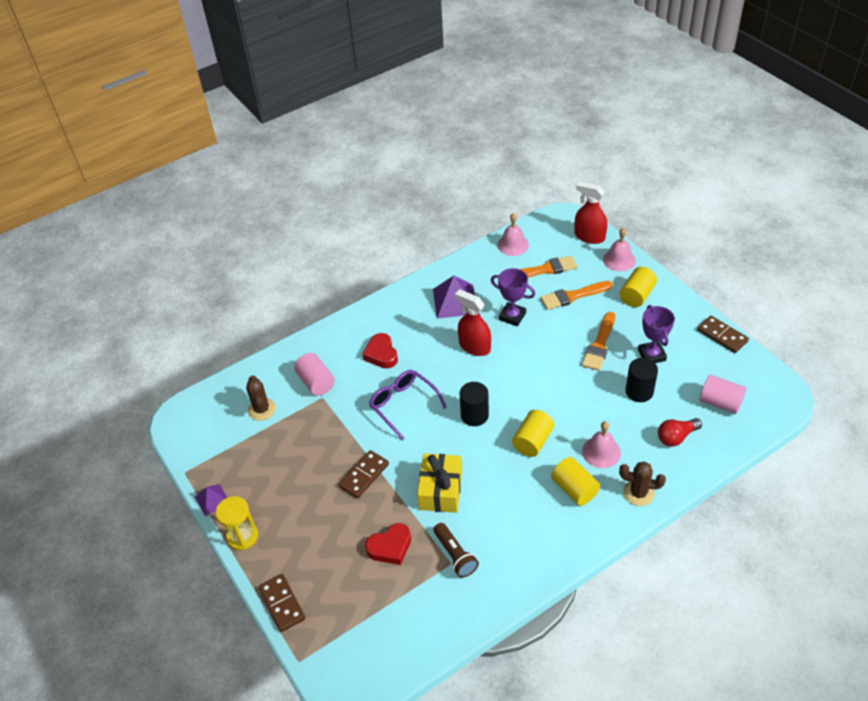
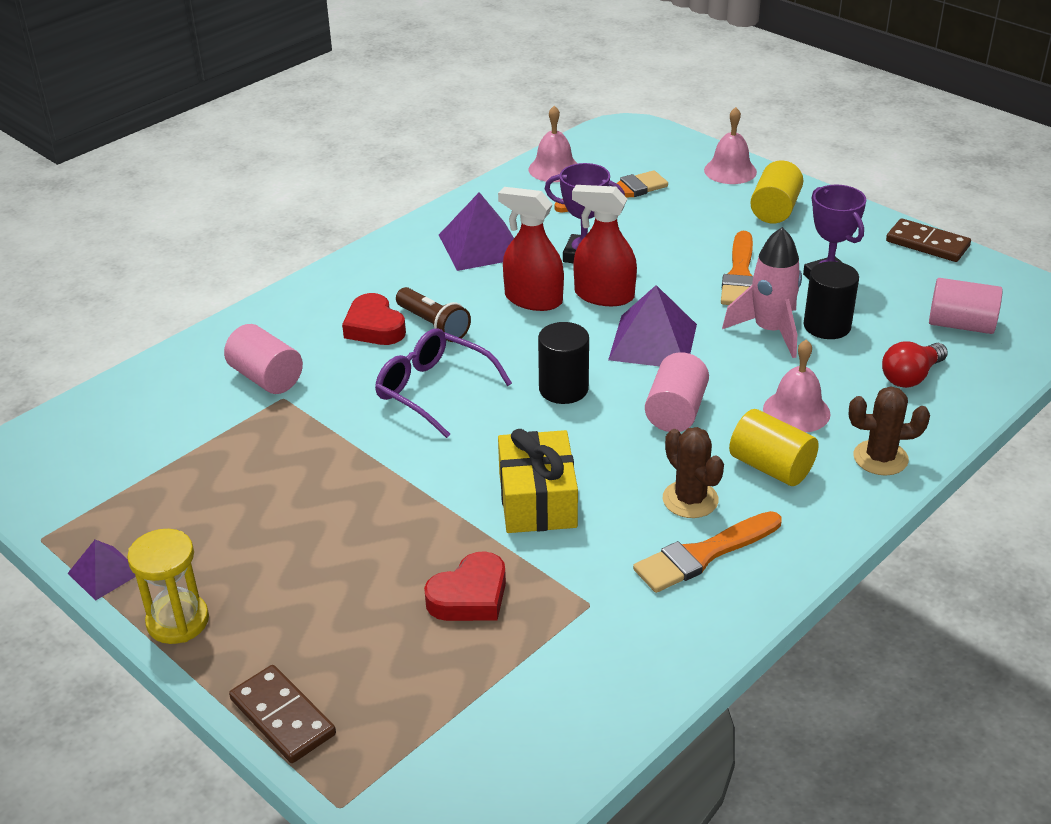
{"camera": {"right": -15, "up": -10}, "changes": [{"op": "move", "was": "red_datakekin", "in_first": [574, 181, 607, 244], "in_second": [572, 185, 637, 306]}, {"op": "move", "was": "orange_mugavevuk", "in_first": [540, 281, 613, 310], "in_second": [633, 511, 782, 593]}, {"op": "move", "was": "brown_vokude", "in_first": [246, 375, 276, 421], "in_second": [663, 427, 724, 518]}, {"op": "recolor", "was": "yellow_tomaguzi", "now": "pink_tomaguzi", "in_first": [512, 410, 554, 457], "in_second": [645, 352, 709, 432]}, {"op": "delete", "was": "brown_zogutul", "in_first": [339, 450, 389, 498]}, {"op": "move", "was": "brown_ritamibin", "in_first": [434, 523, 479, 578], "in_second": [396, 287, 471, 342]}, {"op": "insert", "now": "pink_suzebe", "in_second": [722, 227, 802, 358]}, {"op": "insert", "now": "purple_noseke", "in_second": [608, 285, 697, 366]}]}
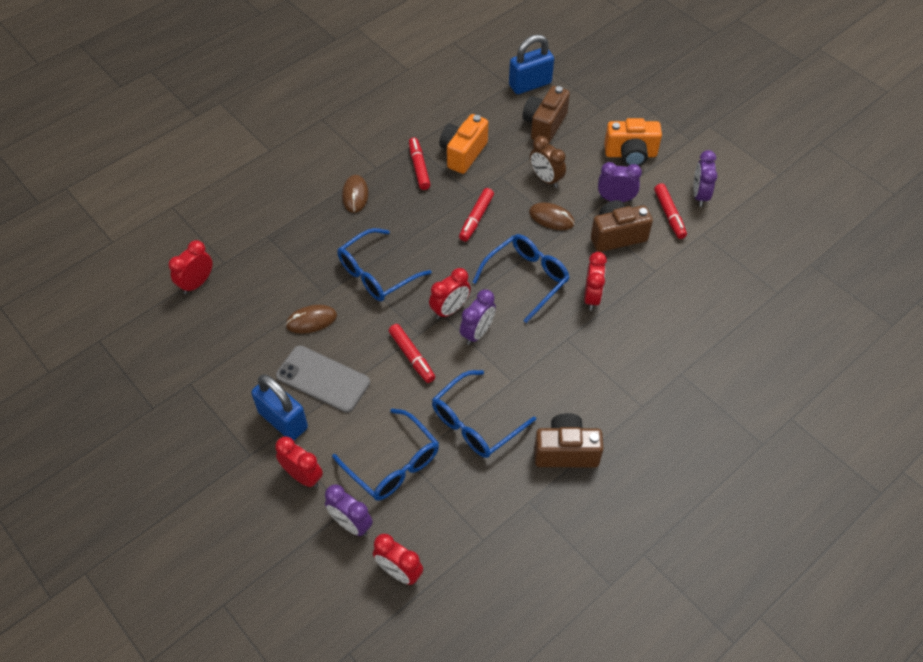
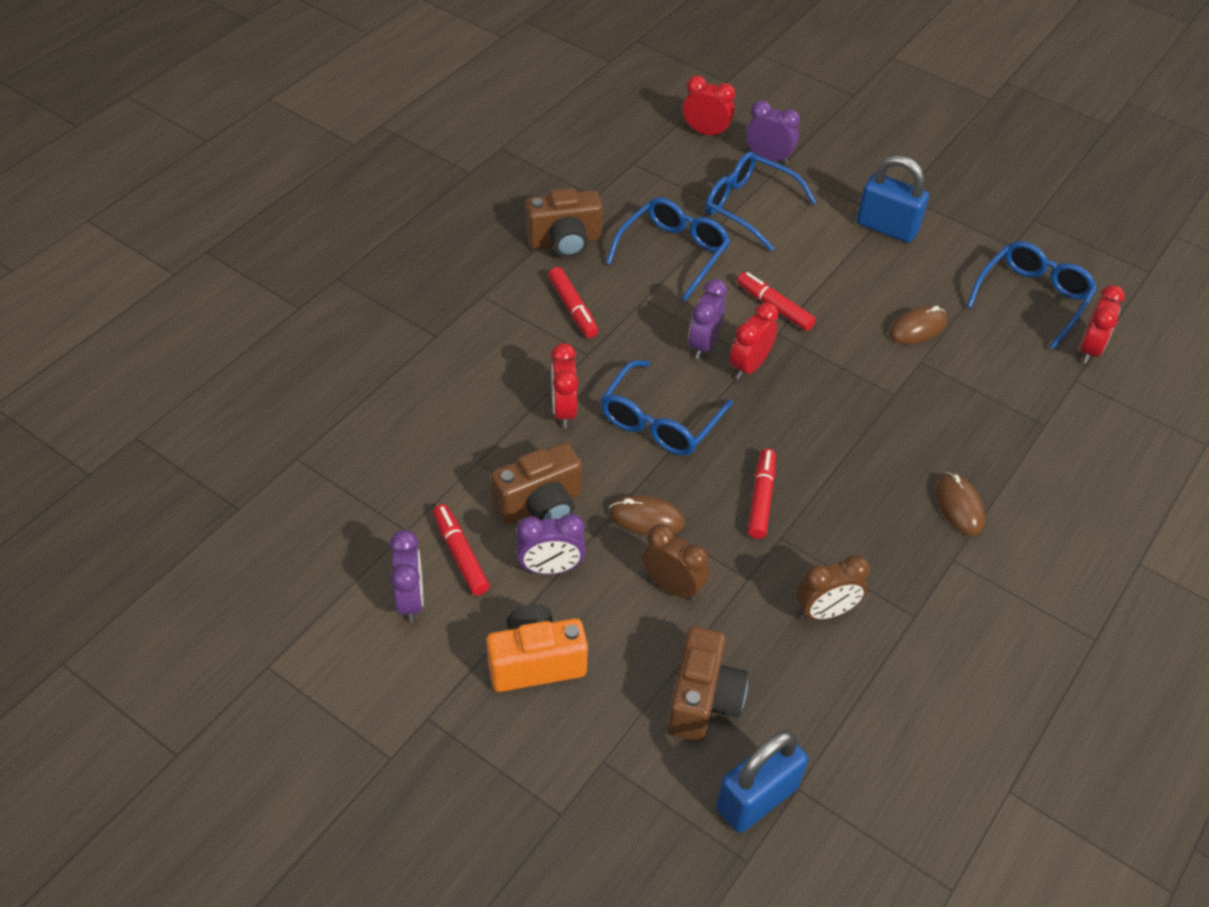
{"camera": {"right": 165, "up": -5}, "changes": [{"op": "replace", "was": "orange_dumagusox", "now": "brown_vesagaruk", "in_first": [439, 114, 488, 174], "in_second": [796, 555, 870, 620]}, {"op": "move", "was": "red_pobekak", "in_first": [409, 138, 431, 190], "in_second": [548, 267, 598, 338]}, {"op": "move", "was": "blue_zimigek", "in_first": [337, 228, 432, 301], "in_second": [967, 241, 1097, 350]}, {"op": "delete", "was": "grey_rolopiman", "in_first": [276, 345, 370, 413]}, {"op": "delete", "was": "red_vesagaruk", "in_first": [275, 437, 323, 488]}]}
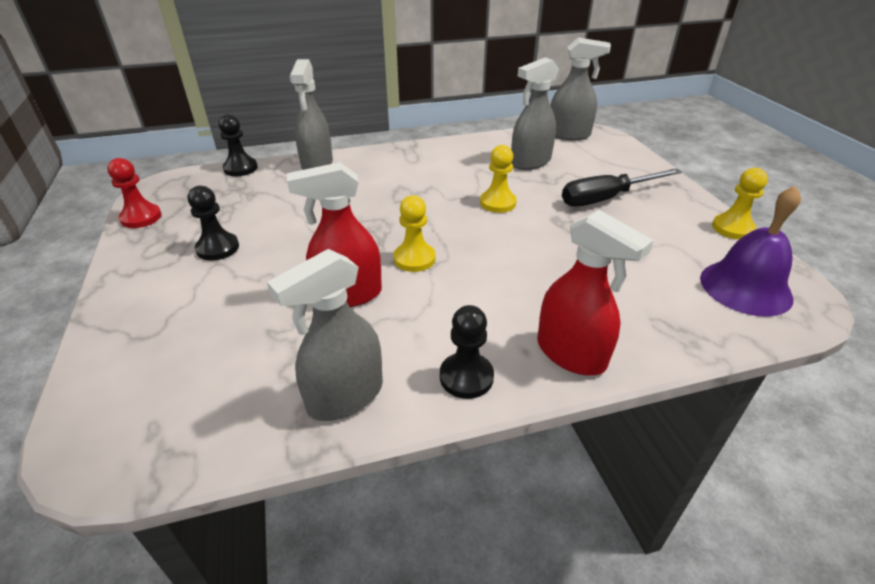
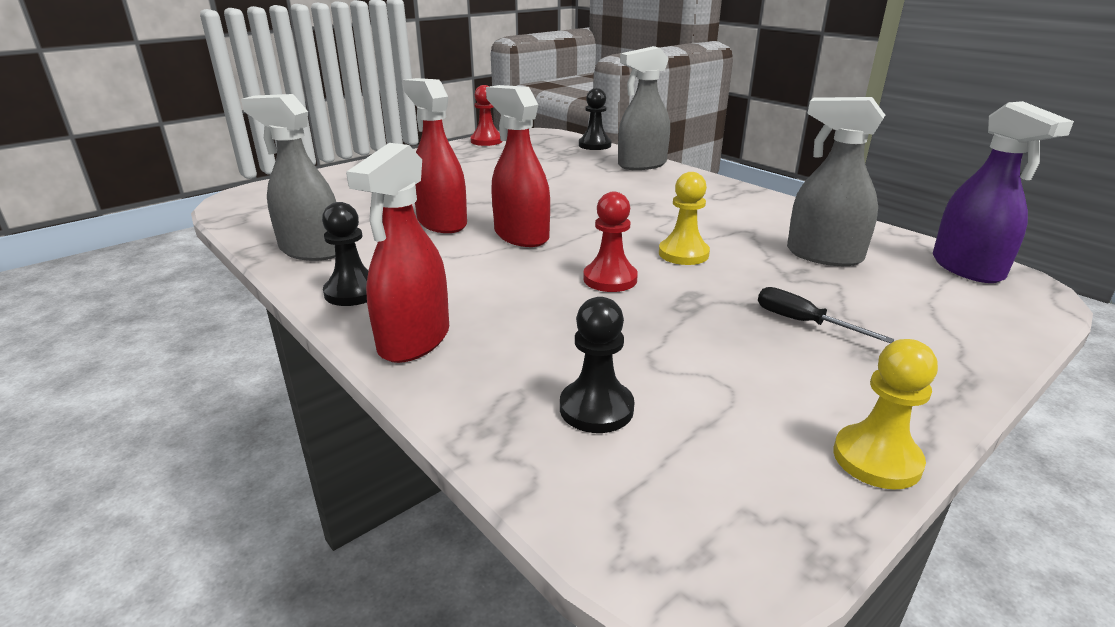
{"camera": {"right": 65, "up": -10}, "changes": [{"op": "recolor", "was": "grey_datakekin", "now": "purple_datakekin", "in_first": [550, 37, 611, 140], "in_second": [933, 101, 1074, 283]}, {"op": "resize", "was": "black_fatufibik", "in_first": [562, 168, 682, 207], "in_second": [758, 287, 895, 343], "ratio": 0.56}, {"op": "move", "was": "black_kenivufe", "in_first": [188, 186, 239, 261], "in_second": [560, 297, 634, 433]}, {"op": "delete", "was": "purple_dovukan", "in_first": [700, 186, 801, 317]}, {"op": "replace", "was": "yellow_kenivufe", "now": "red_datakekin", "in_first": [393, 195, 436, 272], "in_second": [486, 85, 550, 247]}, {"op": "insert", "now": "red_kenivufe", "in_second": [583, 192, 638, 292]}]}
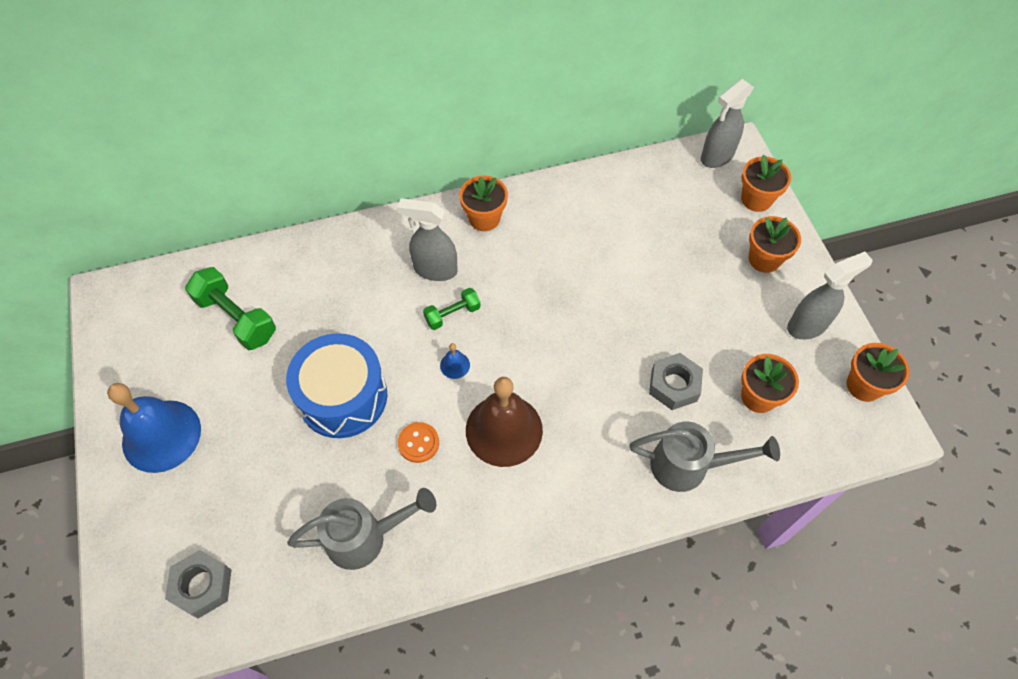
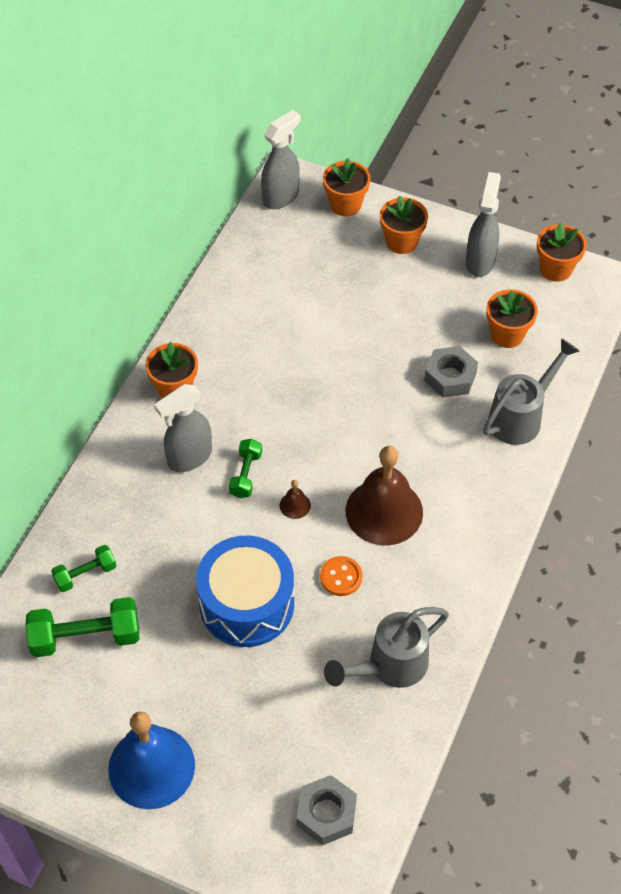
{"camera": {"right": -50, "up": -5}, "changes": [{"op": "rotate", "was": "grey_datakekin", "in_first": [701, 79, 754, 168], "in_second": [261, 110, 301, 209], "clockwise": -135}, {"op": "recolor", "was": "blue_dovukan", "now": "brown_dovukan", "in_first": [440, 343, 470, 379], "in_second": [280, 480, 311, 519]}, {"op": "rotate", "was": "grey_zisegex", "in_first": [287, 488, 436, 570], "in_second": [324, 607, 449, 688], "clockwise": -150}, {"op": "insert", "now": "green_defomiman", "in_second": [51, 545, 116, 592]}]}
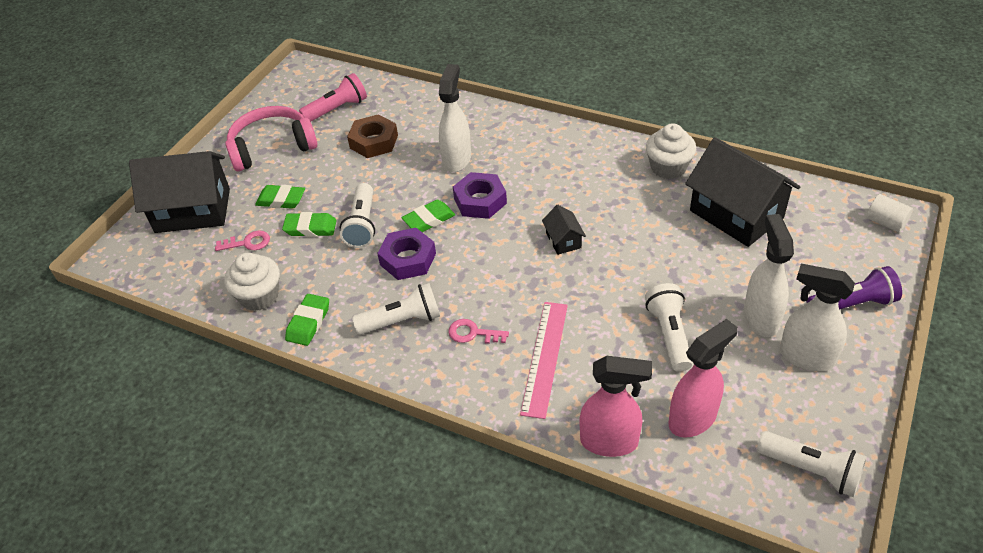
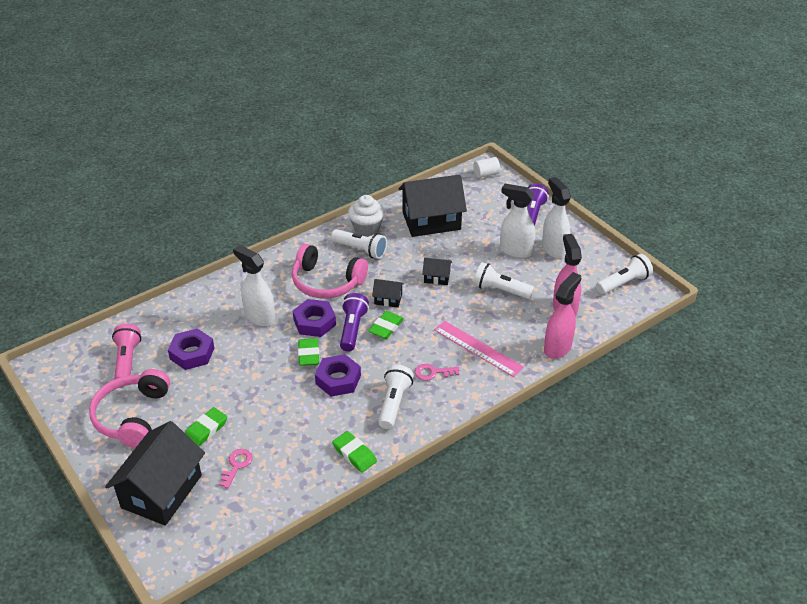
{"camera": {"right": -65, "up": -5}, "changes": [{"op": "recolor", "was": "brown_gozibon", "now": "purple_gozibon", "in_first": [347, 114, 398, 158], "in_second": [168, 328, 214, 370]}, {"op": "move", "was": "white_ritamibin", "in_first": [340, 183, 375, 248], "in_second": [331, 229, 387, 259]}, {"op": "move", "was": "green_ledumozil", "in_first": [282, 212, 337, 237], "in_second": [368, 311, 404, 339]}, {"op": "delete", "was": "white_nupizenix", "in_first": [224, 253, 280, 311]}, {"op": "rotate", "was": "white_datakekin", "in_first": [780, 264, 855, 371], "in_second": [542, 177, 571, 259], "clockwise": 105}, {"op": "rotate", "was": "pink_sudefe", "in_first": [449, 319, 509, 344], "in_second": [415, 364, 460, 381], "clockwise": 45}, {"op": "insert", "now": "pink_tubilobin", "in_second": [292, 244, 368, 298]}, {"op": "insert", "now": "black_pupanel", "in_second": [422, 258, 452, 285]}, {"op": "insert", "now": "purple_ritamibin", "in_second": [340, 293, 369, 352]}]}
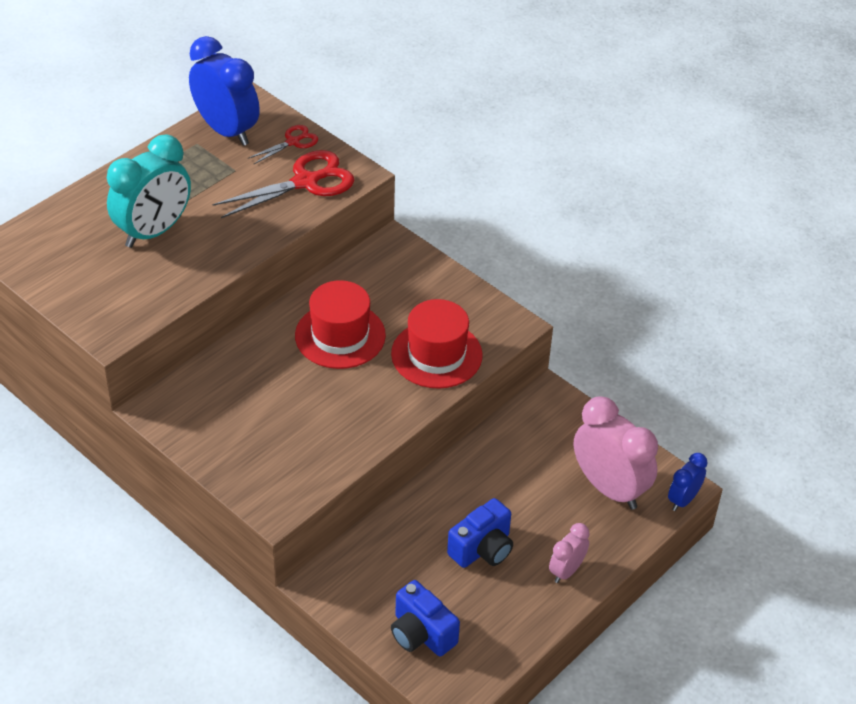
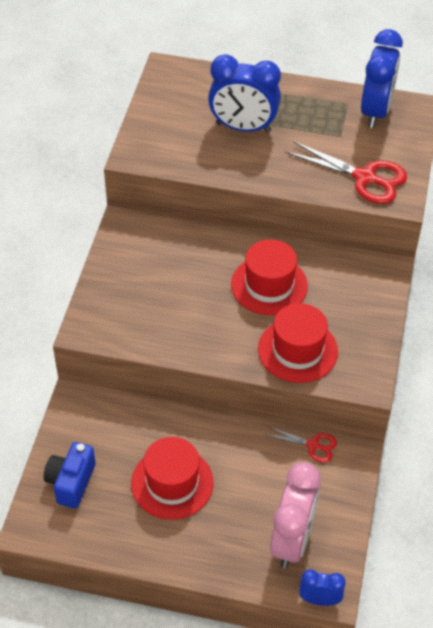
{"camera": {"right": 60, "up": 5}, "changes": [{"op": "move", "was": "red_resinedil", "in_first": [248, 125, 318, 164], "in_second": [265, 427, 337, 463]}, {"op": "recolor", "was": "turquoise_vesagaruk", "now": "blue_vesagaruk", "in_first": [107, 135, 191, 248], "in_second": [208, 54, 281, 133]}, {"op": "replace", "was": "blue_dumagusox", "now": "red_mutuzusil", "in_first": [447, 498, 513, 568], "in_second": [131, 437, 214, 520]}, {"op": "delete", "was": "pink_vesagaruk", "in_first": [549, 523, 590, 583]}]}
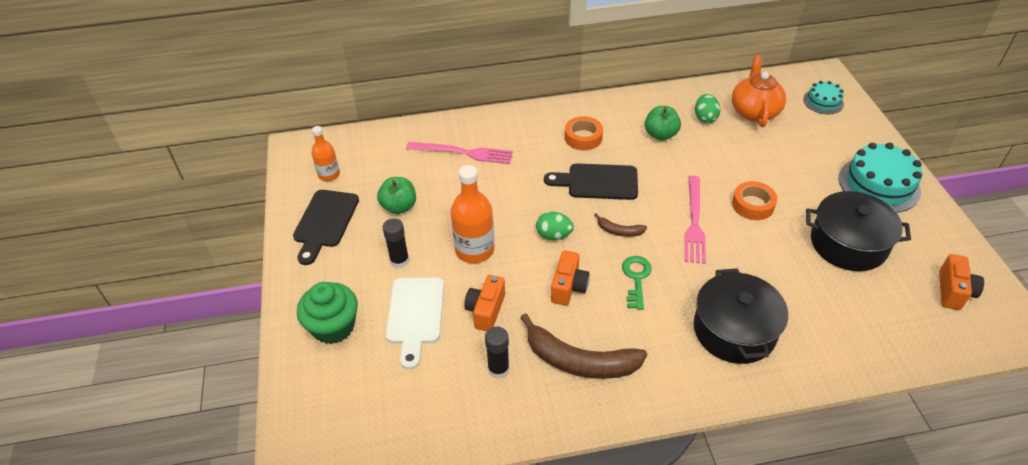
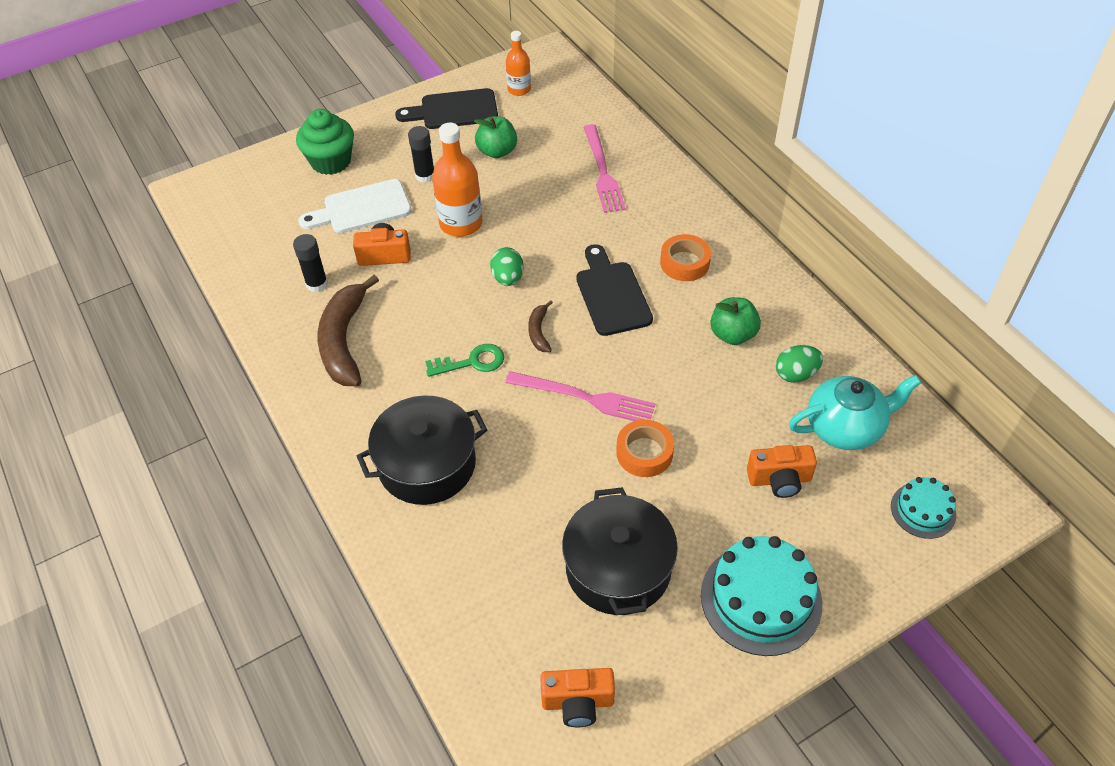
{"camera": {"right": 70, "up": 5}, "changes": [{"op": "recolor", "was": "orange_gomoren", "now": "turquoise_gomoren", "in_first": [732, 55, 786, 127], "in_second": [789, 375, 921, 450]}, {"op": "rotate", "was": "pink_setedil", "in_first": [685, 176, 706, 264], "in_second": [505, 371, 656, 421], "clockwise": -150}, {"op": "move", "was": "orange_dumagusox", "in_first": [551, 250, 590, 306], "in_second": [747, 445, 817, 498]}]}
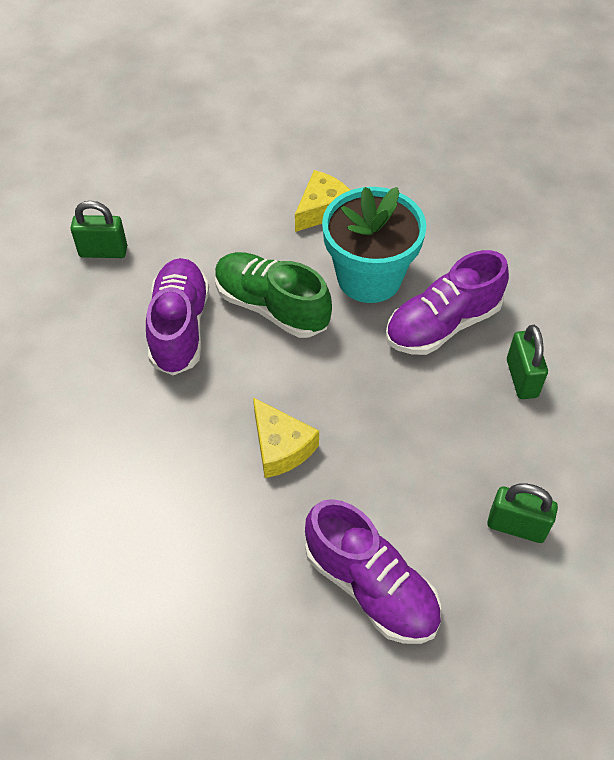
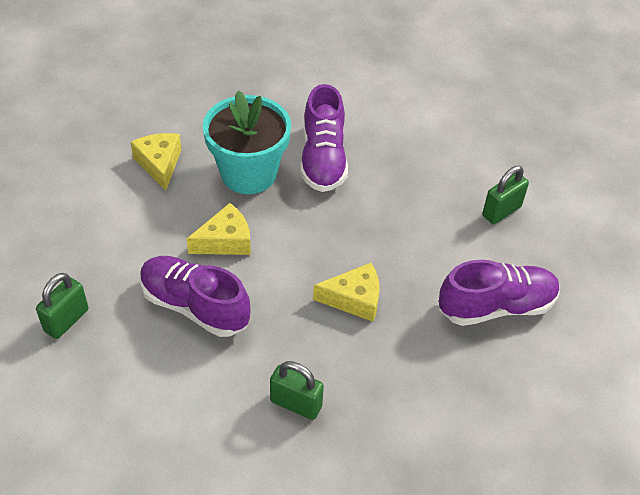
{"camera": {"right": -60, "up": -5}, "changes": [{"op": "replace", "was": "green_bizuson", "now": "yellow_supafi", "in_first": [215, 252, 332, 338], "in_second": [186, 203, 251, 255]}, {"op": "move", "was": "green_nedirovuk", "in_first": [507, 325, 548, 399], "in_second": [270, 361, 324, 420]}]}
